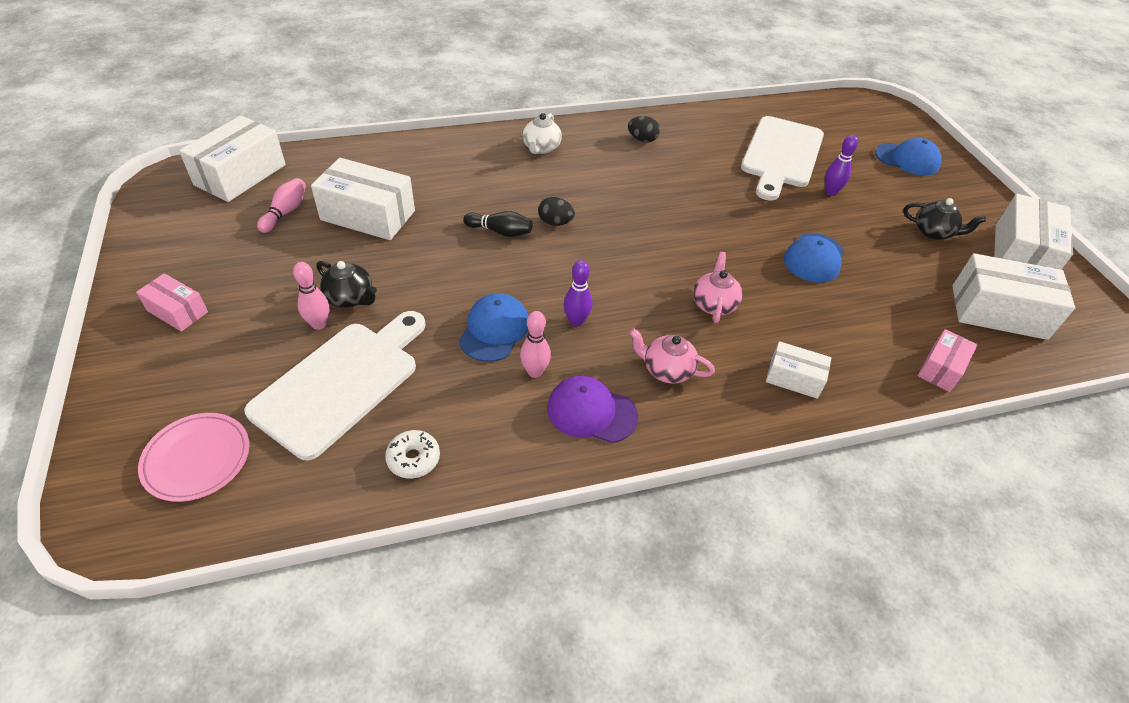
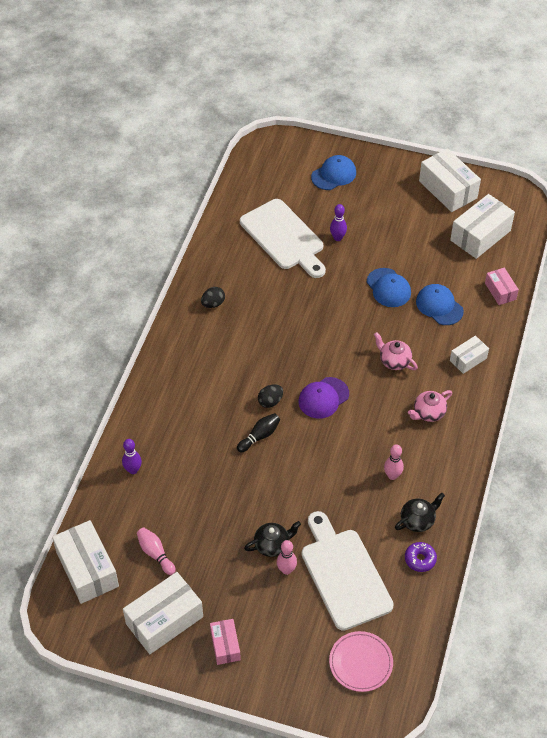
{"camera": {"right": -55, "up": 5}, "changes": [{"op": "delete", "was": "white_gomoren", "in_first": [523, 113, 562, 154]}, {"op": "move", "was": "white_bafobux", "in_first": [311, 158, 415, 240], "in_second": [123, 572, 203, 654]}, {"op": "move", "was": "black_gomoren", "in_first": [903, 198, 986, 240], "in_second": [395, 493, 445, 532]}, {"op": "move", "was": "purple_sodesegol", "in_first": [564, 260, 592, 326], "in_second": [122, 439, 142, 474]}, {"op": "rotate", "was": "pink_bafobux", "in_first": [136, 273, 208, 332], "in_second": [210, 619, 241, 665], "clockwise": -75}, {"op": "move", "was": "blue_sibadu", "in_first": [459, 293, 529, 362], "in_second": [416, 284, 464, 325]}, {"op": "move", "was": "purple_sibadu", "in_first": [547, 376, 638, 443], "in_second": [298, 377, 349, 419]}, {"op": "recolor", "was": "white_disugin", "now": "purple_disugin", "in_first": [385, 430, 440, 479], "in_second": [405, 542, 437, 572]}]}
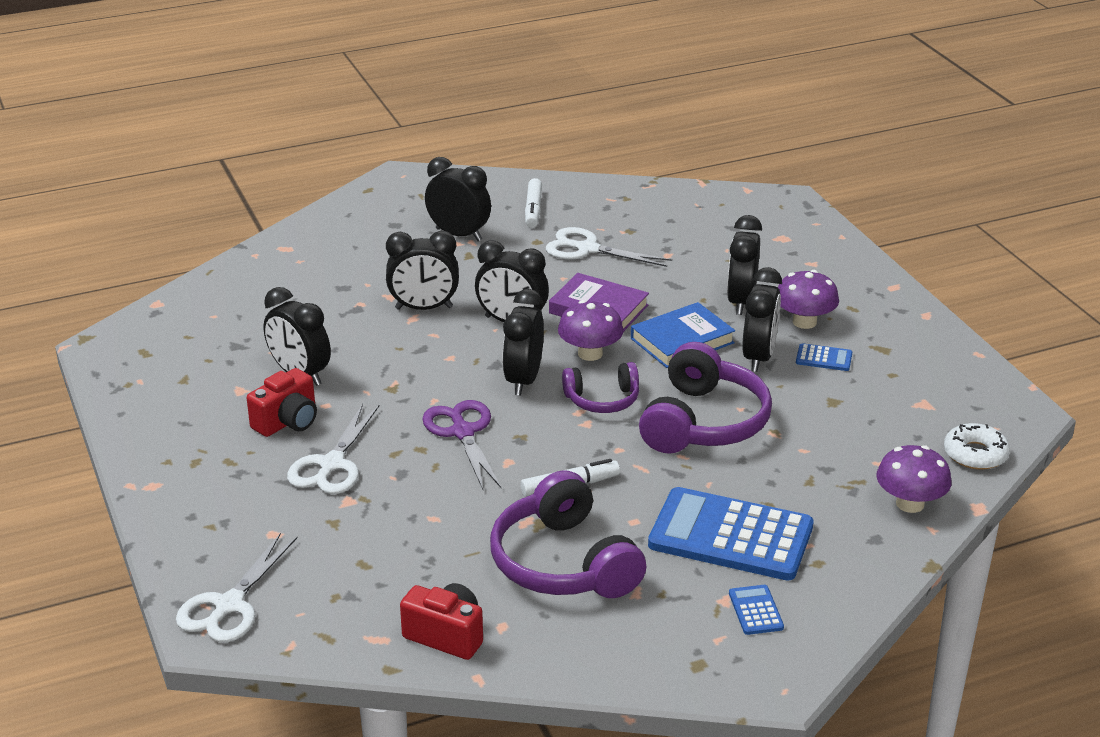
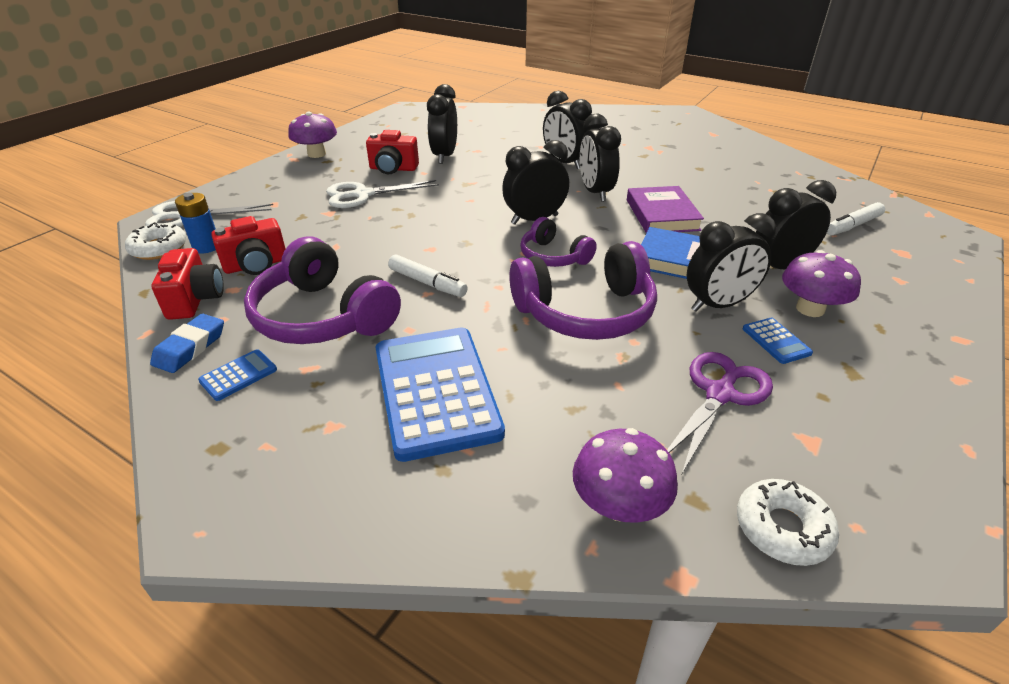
{"camera": {"right": 55, "up": 5}, "changes": [{"op": "delete", "was": "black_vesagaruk", "in_first": [425, 157, 491, 241]}, {"op": "move", "was": "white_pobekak", "in_first": [525, 178, 542, 227], "in_second": [827, 202, 885, 235]}, {"op": "delete", "was": "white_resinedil", "in_first": [546, 227, 672, 267]}, {"op": "move", "was": "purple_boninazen", "in_first": [558, 300, 624, 361], "in_second": [288, 112, 337, 158]}, {"op": "move", "was": "purple_resinedil", "in_first": [422, 400, 502, 489], "in_second": [667, 352, 773, 474]}, {"op": "rotate", "was": "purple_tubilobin", "in_first": [490, 470, 646, 598], "in_second": [244, 237, 401, 344], "clockwise": -75}, {"op": "move", "was": "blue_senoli", "in_first": [729, 585, 784, 635], "in_second": [198, 349, 277, 401]}, {"op": "insert", "now": "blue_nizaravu", "in_second": [175, 193, 216, 253]}, {"op": "insert", "now": "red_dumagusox", "in_second": [211, 216, 286, 275]}, {"op": "insert", "now": "white_disugin", "in_second": [125, 222, 187, 260]}, {"op": "insert", "now": "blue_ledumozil", "in_second": [150, 314, 224, 373]}]}
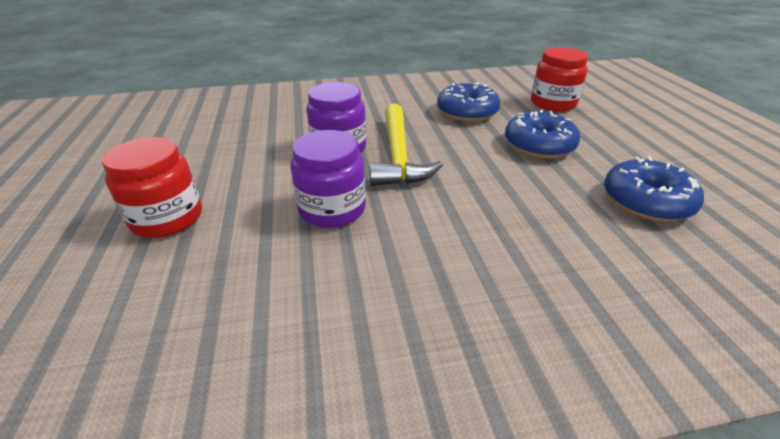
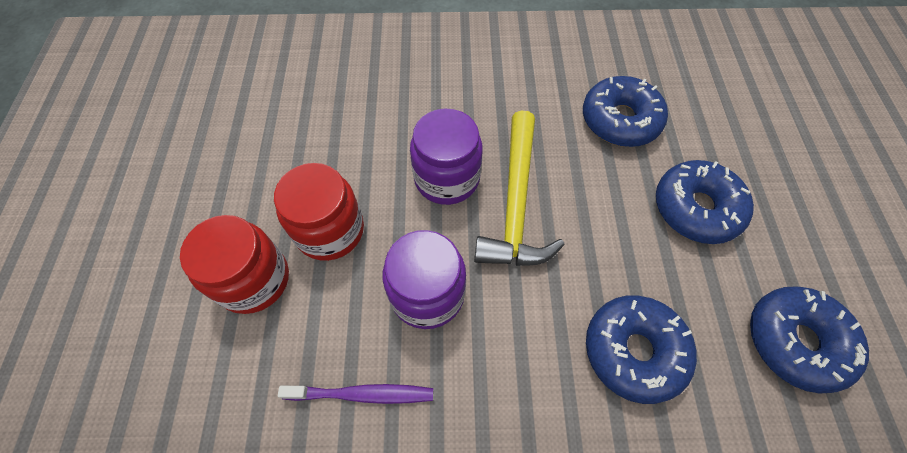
{"camera": {"right": 10, "up": 25}, "changes": [{"op": "move", "was": "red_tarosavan", "in_first": [531, 47, 588, 112], "in_second": [274, 163, 364, 261]}, {"op": "insert", "now": "blue_disugin", "in_second": [586, 295, 697, 404]}, {"op": "insert", "now": "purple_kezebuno", "in_second": [278, 384, 433, 404]}]}
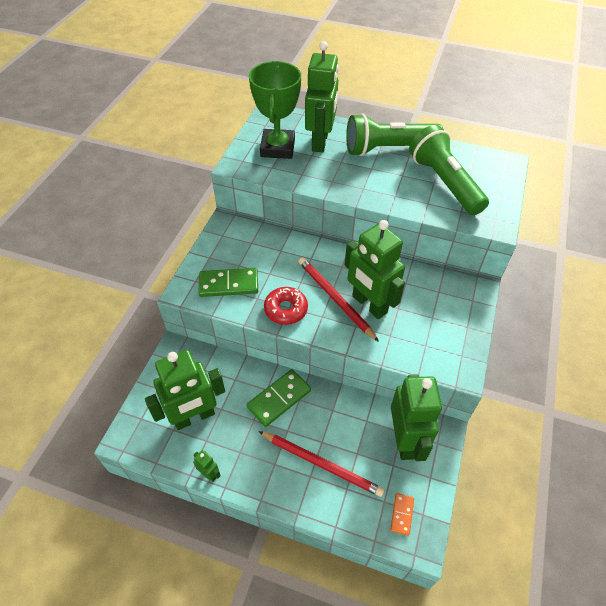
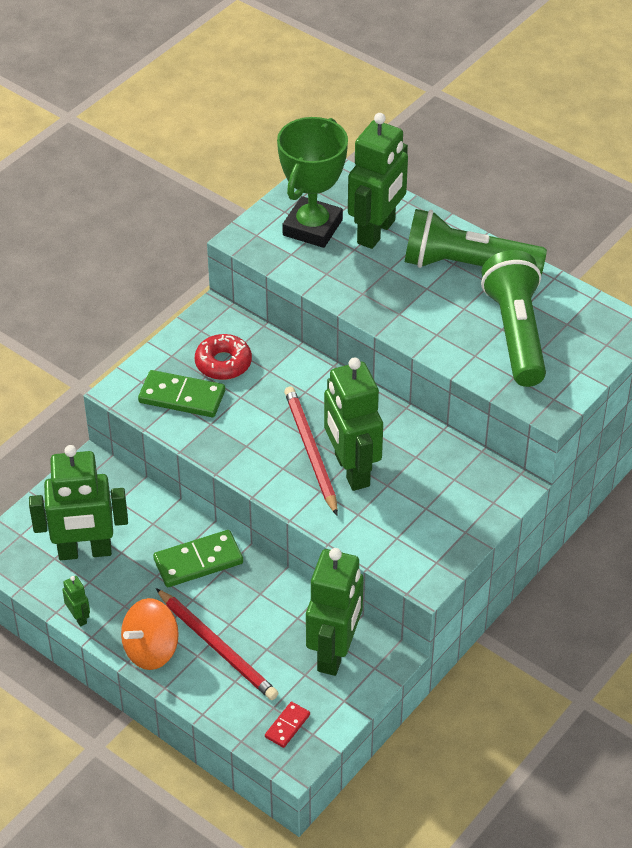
{"camera": {"right": 20, "up": -5}, "changes": [{"op": "move", "was": "red_disugin", "in_first": [264, 287, 308, 325], "in_second": [195, 334, 252, 380]}, {"op": "recolor", "was": "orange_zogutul", "now": "red_zogutul", "in_first": [391, 493, 414, 536], "in_second": [265, 702, 310, 748]}, {"op": "insert", "now": "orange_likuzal", "in_second": [121, 598, 179, 670]}]}
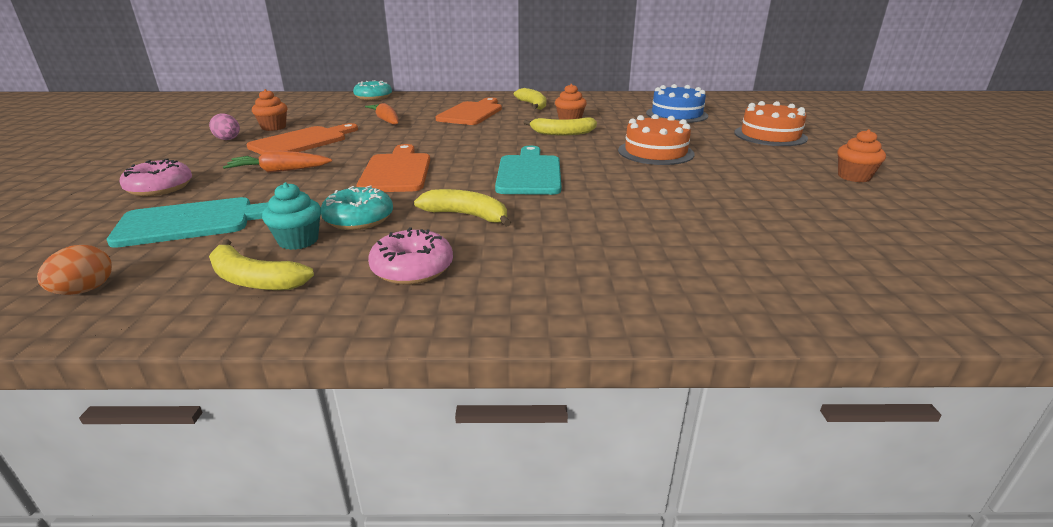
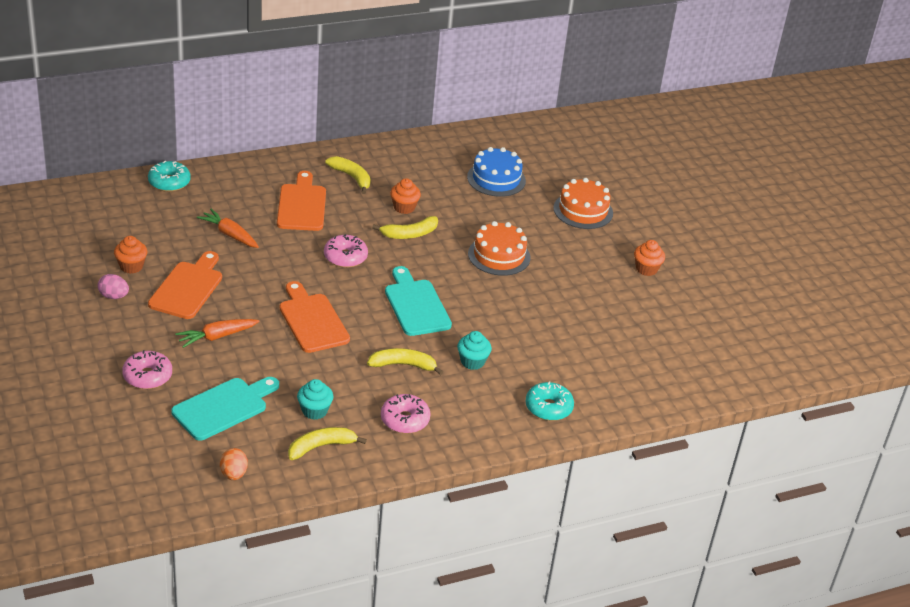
{"camera": {"right": -25, "up": 10}, "changes": [{"op": "move", "was": "turquoise_disugin", "in_first": [321, 185, 393, 230], "in_second": [525, 381, 574, 421]}, {"op": "rotate", "was": "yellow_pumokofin", "in_first": [209, 239, 314, 290], "in_second": [288, 427, 367, 460], "clockwise": 150}, {"op": "insert", "now": "pink_disugin", "in_second": [324, 234, 368, 268]}, {"op": "insert", "now": "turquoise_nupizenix", "in_second": [457, 331, 492, 370]}]}
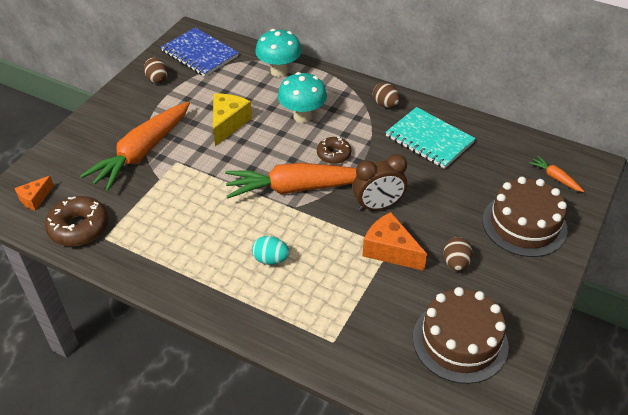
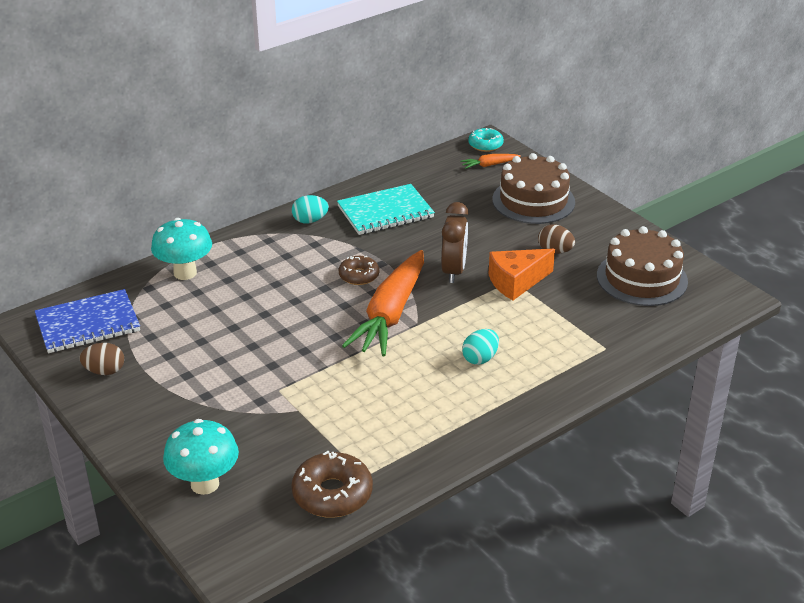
{"camera": {"right": -65, "up": -10}, "changes": [{"op": "move", "was": "turquoise_boninazen", "in_first": [278, 72, 327, 123], "in_second": [163, 419, 239, 495]}, {"op": "recolor", "was": "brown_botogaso", "now": "turquoise_botogaso", "in_first": [373, 83, 400, 108], "in_second": [292, 195, 329, 224]}, {"op": "delete", "was": "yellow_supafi", "in_first": [213, 94, 252, 146]}, {"op": "delete", "was": "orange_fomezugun", "in_first": [80, 102, 190, 191]}, {"op": "delete", "was": "orange_supafi", "in_first": [15, 176, 54, 211]}, {"op": "insert", "now": "turquoise_disugin", "in_second": [468, 128, 504, 152]}]}
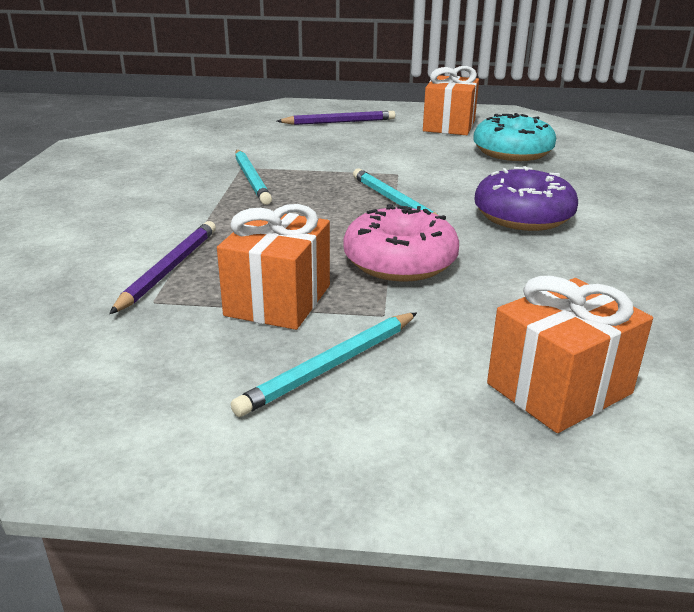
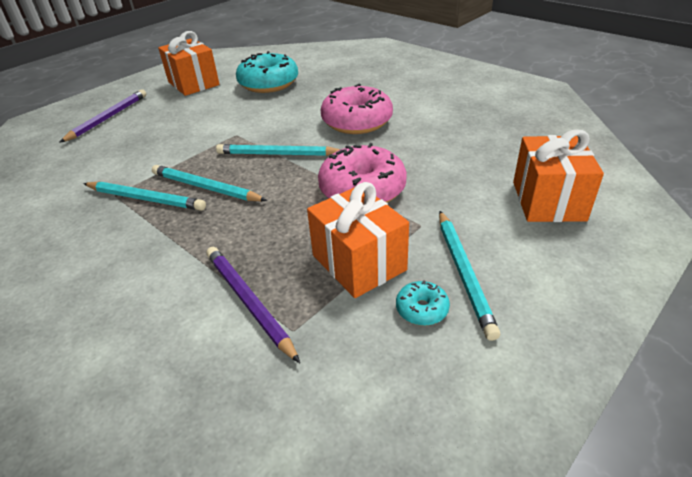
{"camera": {"right": -50, "up": 10}, "changes": [{"op": "recolor", "was": "purple_disugin", "now": "pink_disugin", "in_first": [474, 166, 578, 231], "in_second": [321, 83, 393, 134]}, {"op": "insert", "now": "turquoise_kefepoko", "in_second": [152, 165, 267, 201]}, {"op": "insert", "now": "turquoise_disugin", "in_second": [396, 281, 450, 326]}]}
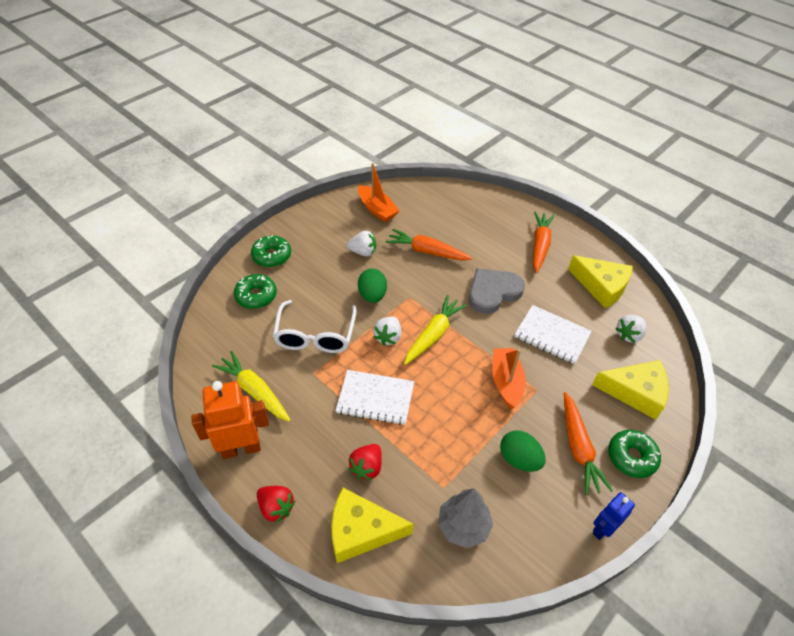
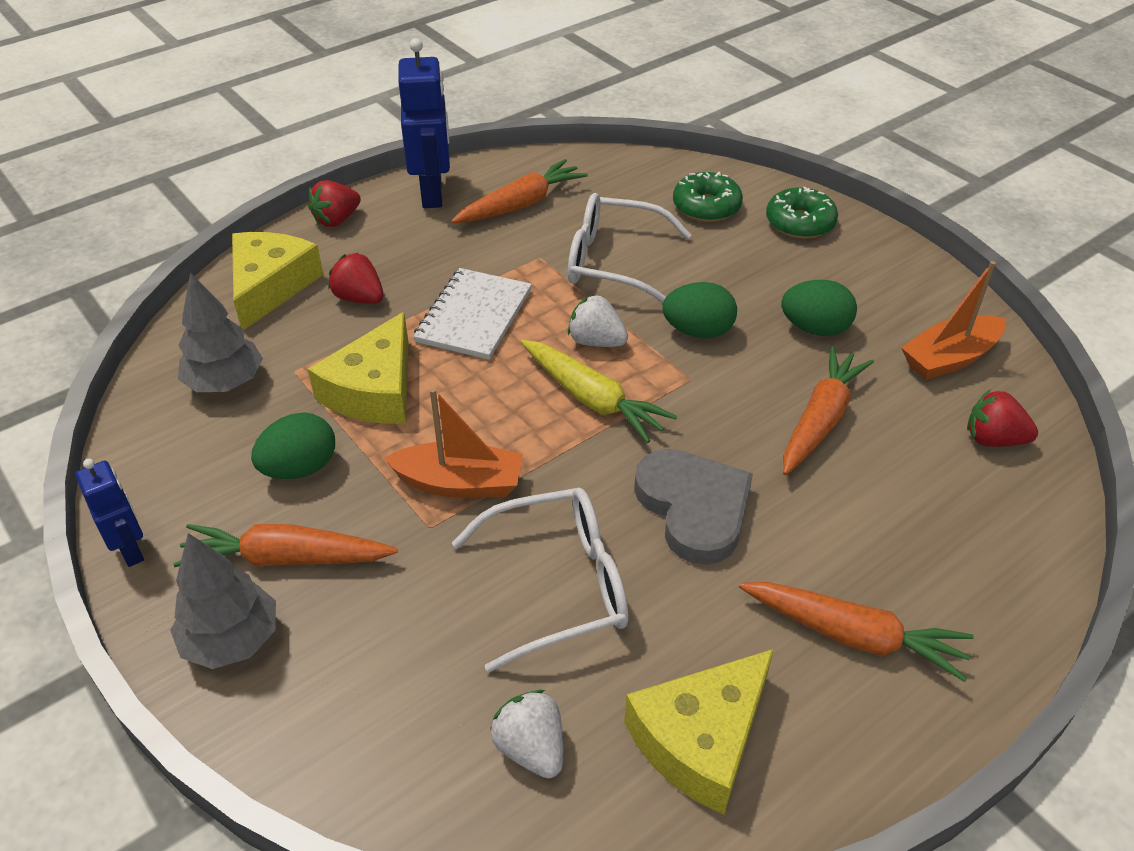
{"camera": {"right": 100, "up": -5}, "changes": [{"op": "replace", "was": "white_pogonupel", "now": "green_botogaso", "in_first": [347, 231, 376, 256], "in_second": [781, 280, 857, 336]}, {"op": "replace", "was": "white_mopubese", "now": "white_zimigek", "in_first": [514, 305, 592, 364], "in_second": [452, 488, 628, 673]}, {"op": "recolor", "was": "yellow_fomezugun", "now": "orange_fomezugun", "in_first": [212, 351, 291, 422], "in_second": [451, 159, 588, 223]}, {"op": "move", "was": "yellow_supafi", "in_first": [592, 360, 669, 420], "in_second": [308, 312, 409, 424]}, {"op": "recolor", "was": "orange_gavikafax", "now": "blue_gavikafax", "in_first": [191, 381, 269, 459], "in_second": [398, 38, 450, 208]}, {"op": "replace", "was": "green_disugin", "now": "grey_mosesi", "in_first": [608, 430, 661, 478], "in_second": [170, 533, 276, 669]}, {"op": "insert", "now": "red_pogonupel", "in_second": [967, 390, 1038, 447]}]}
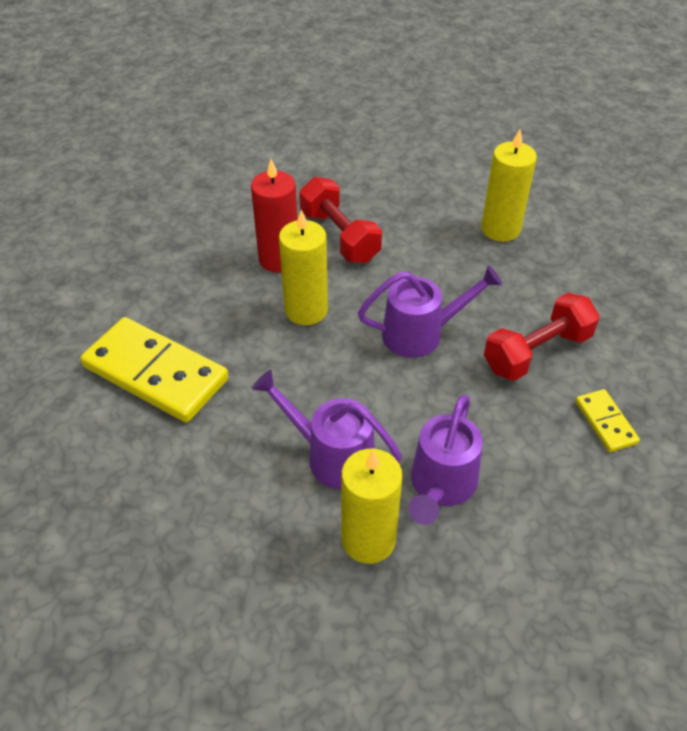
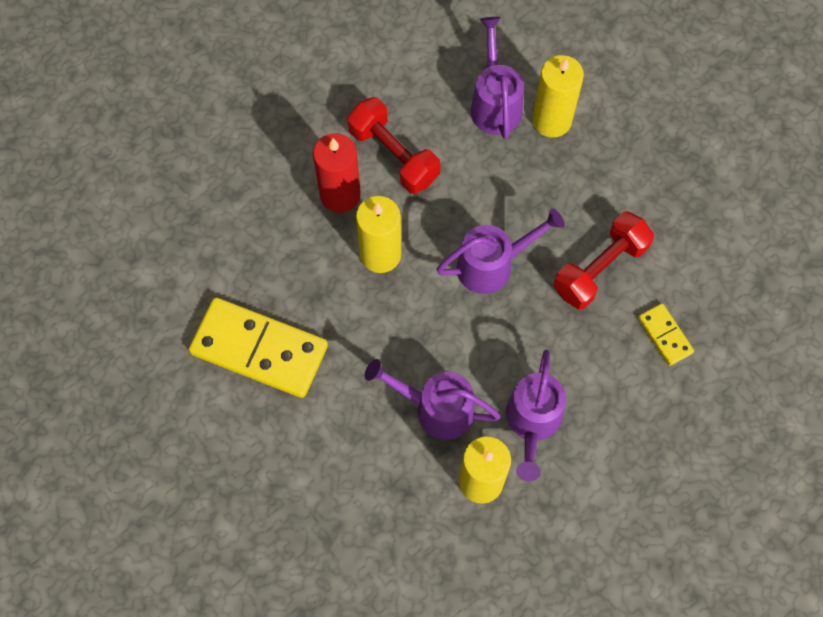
{"camera": {"right": -10, "up": 20}, "changes": [{"op": "insert", "now": "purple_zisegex", "in_second": [471, 17, 524, 139]}]}
